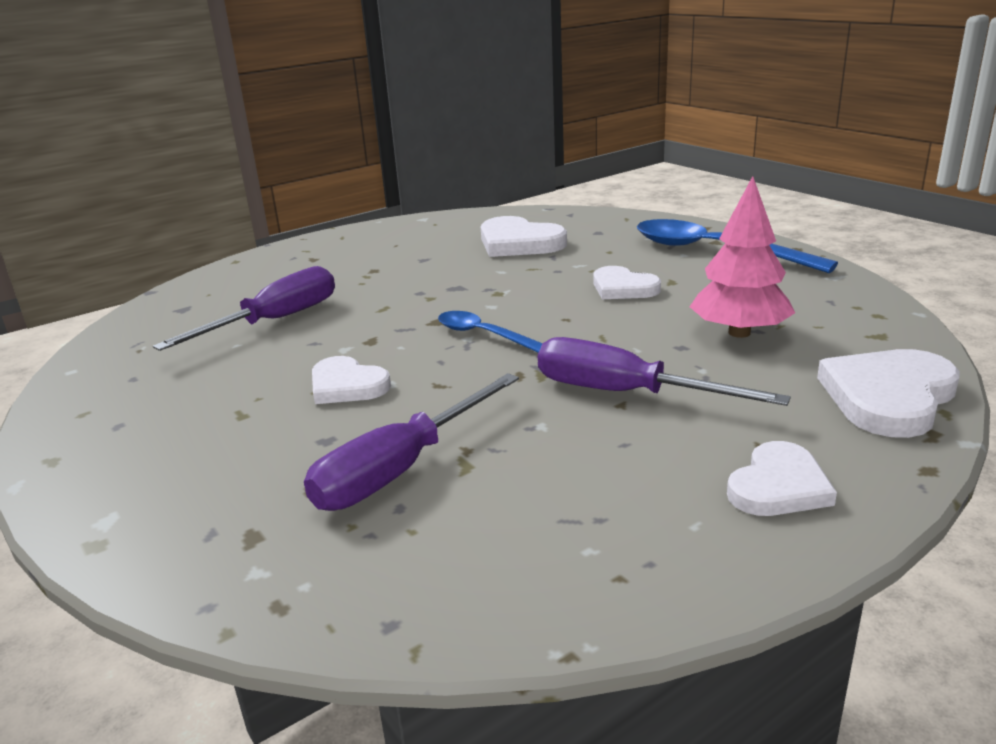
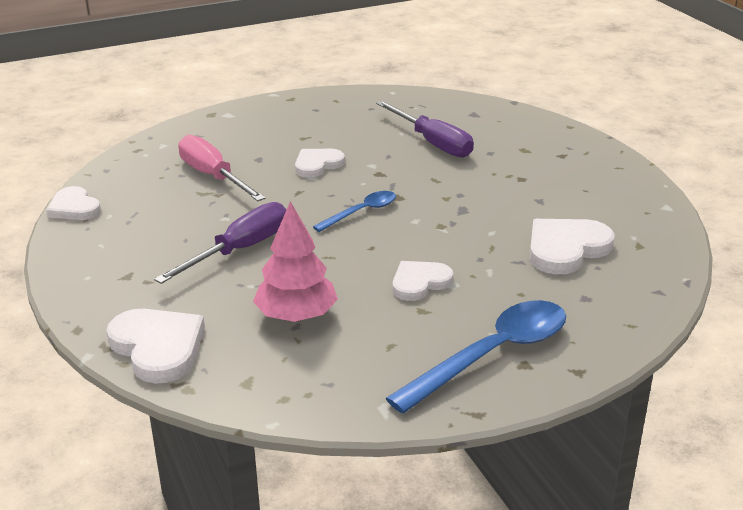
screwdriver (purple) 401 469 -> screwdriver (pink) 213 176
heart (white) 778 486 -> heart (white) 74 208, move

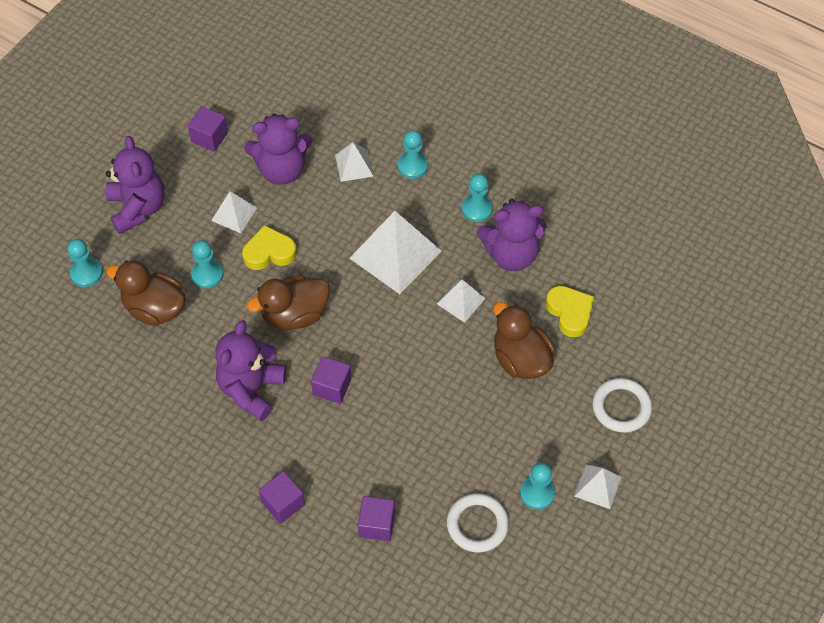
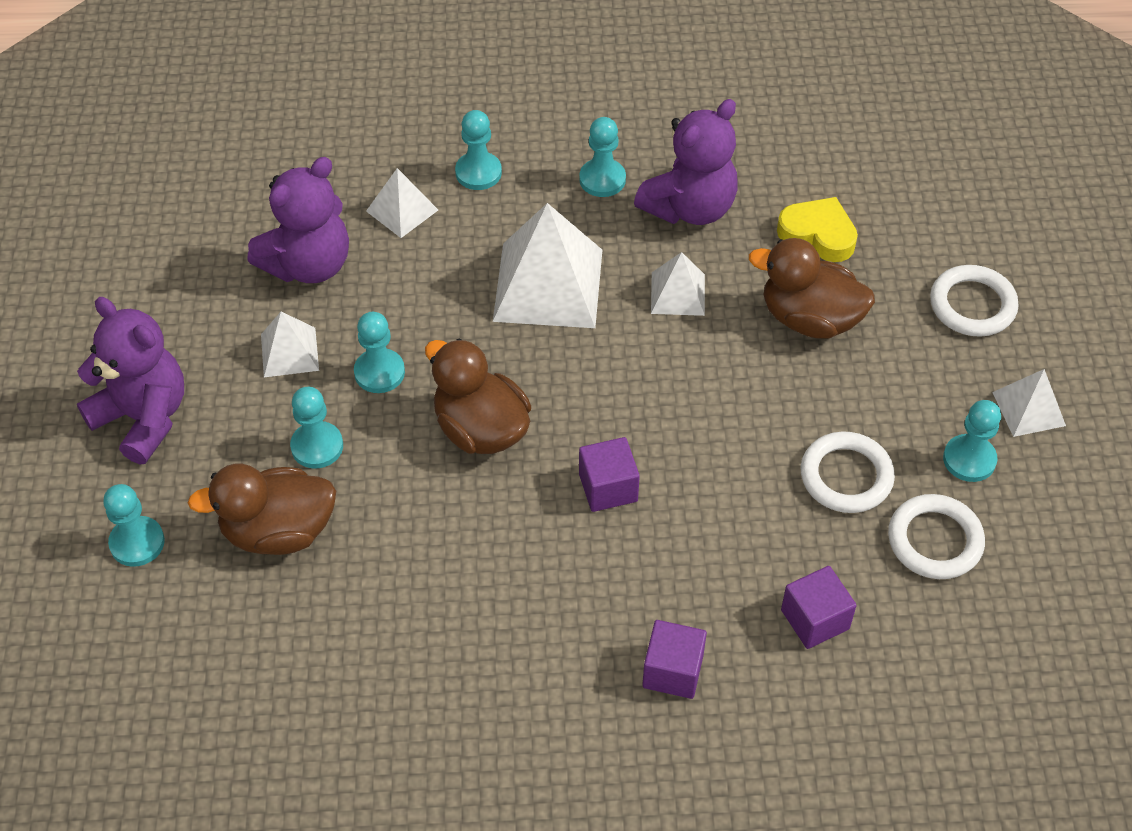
cube (purple) 209 137 -> none
teddy bear (purple) 251 389 -> none
heart (yellow) 269 252 -> pawn (turquoise) 379 372
duck (brown) 294 315 -> duck (brown) 480 429, 105 degrees clockwise
none -> ring (white) 846 476

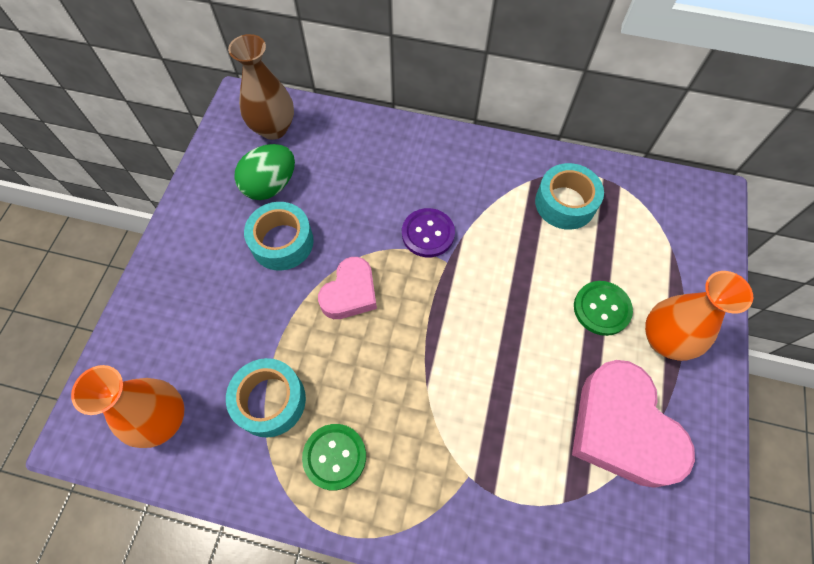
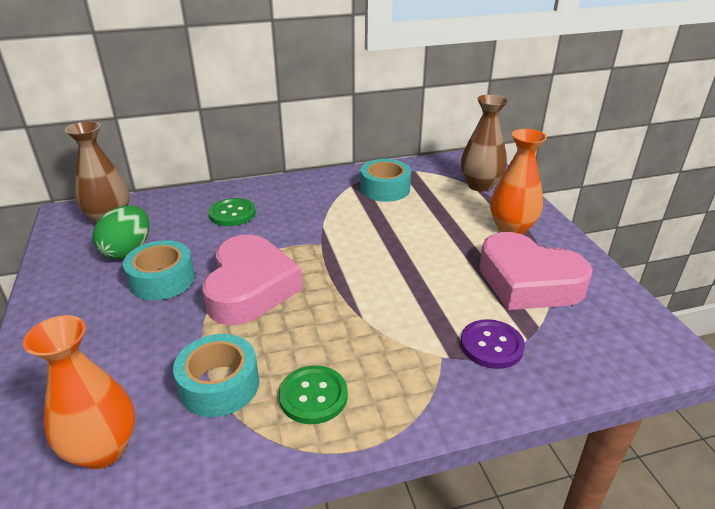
heart (pink) 350 293 -> heart (pink) 250 288, x1.68
button (purple) 428 234 -> button (purple) 491 345, move
button (green) 601 309 -> button (green) 232 214, move
none -> vase (brown) 480 185

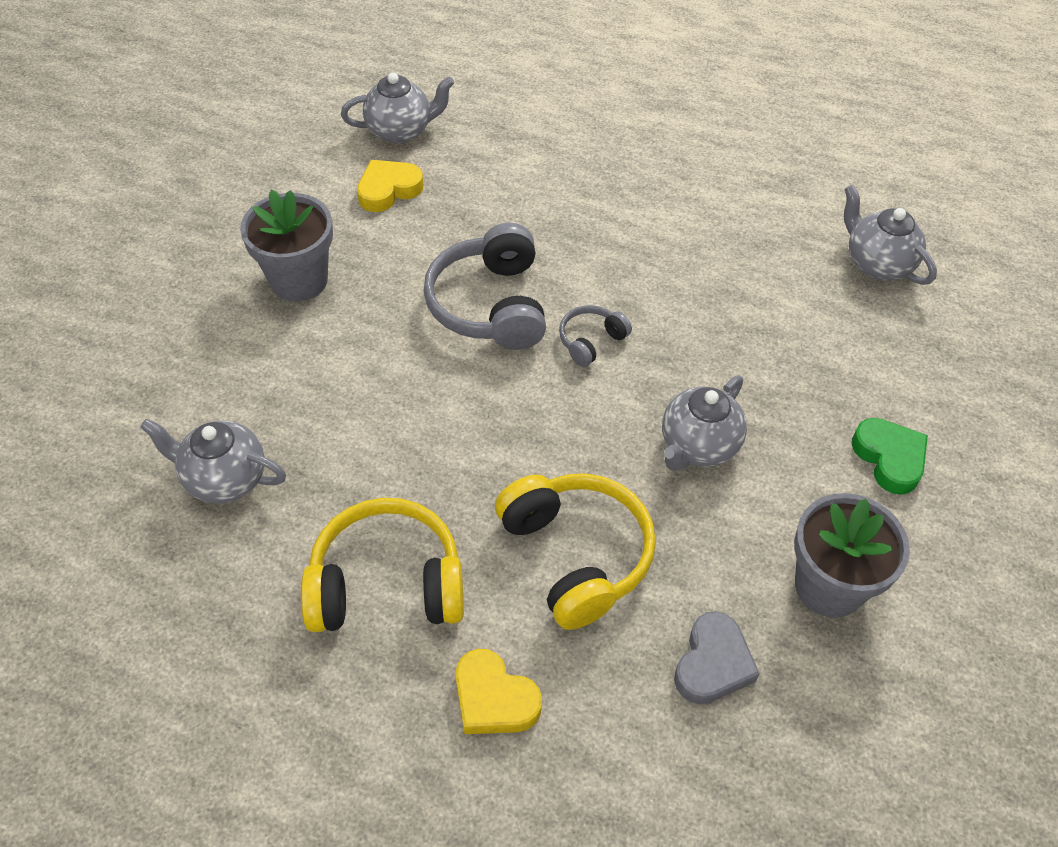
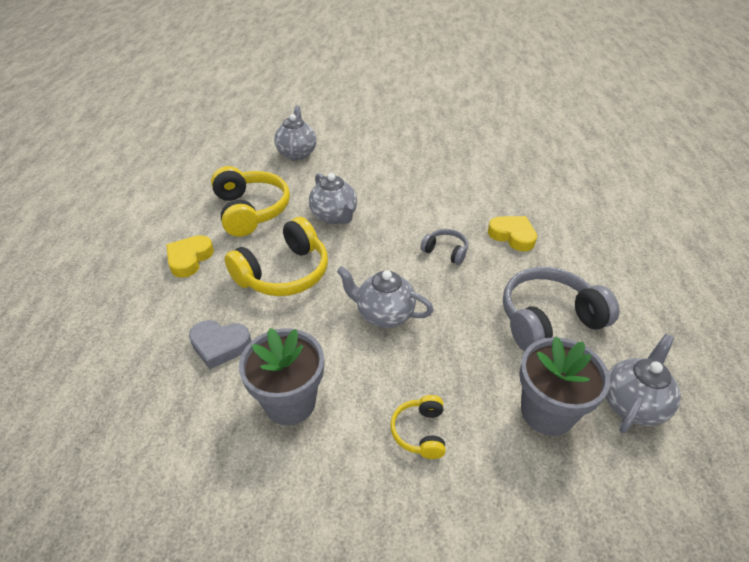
flower pot (grey) 299 280 -> flower pot (grey) 547 412, move
teapot (grey) 400 131 -> teapot (grey) 334 216, move
heart (yellow) 388 190 -> heart (yellow) 512 236, move
headphones (grey) 490 305 -> headphones (grey) 548 320, move
heart (green) 889 458 -> headphones (yellow) 420 432

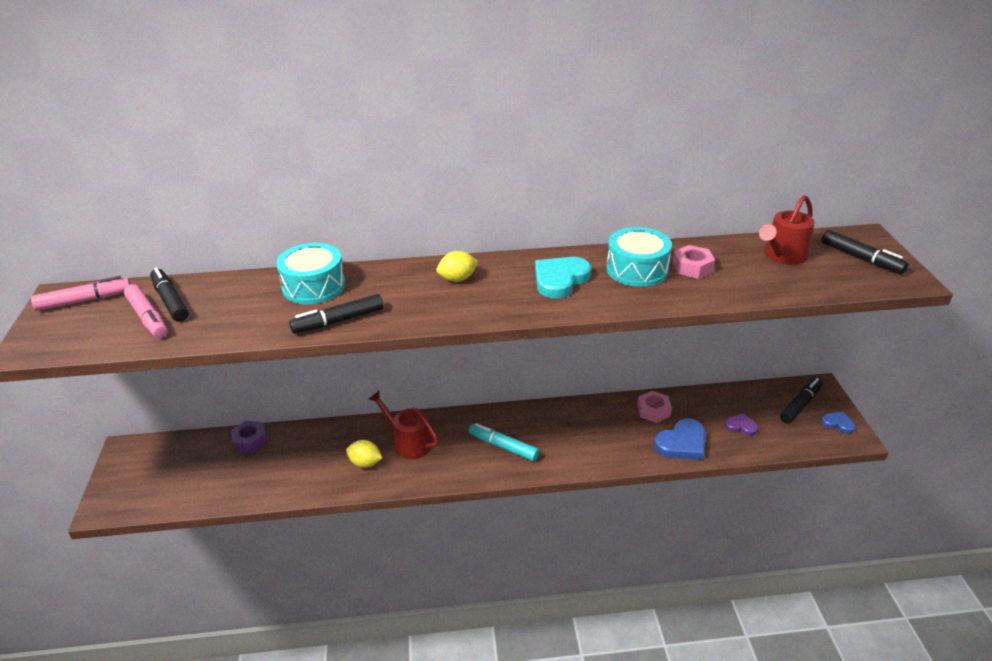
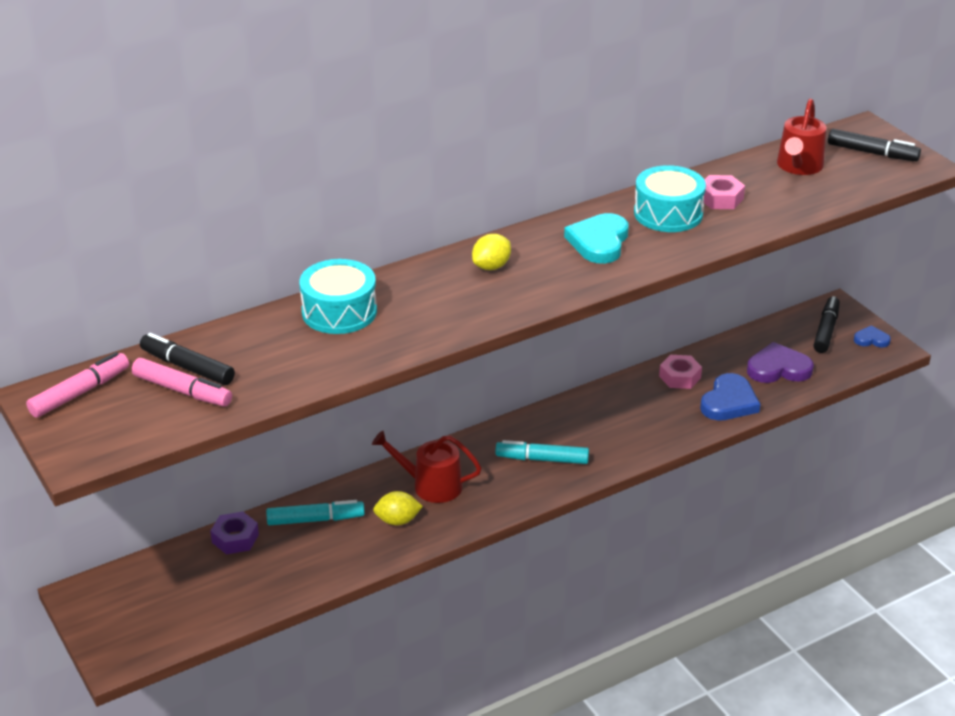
marker (black) 338 321 -> none
heart (purple) 741 426 -> heart (purple) 778 368, x1.80
none -> marker (turquoise) 315 519

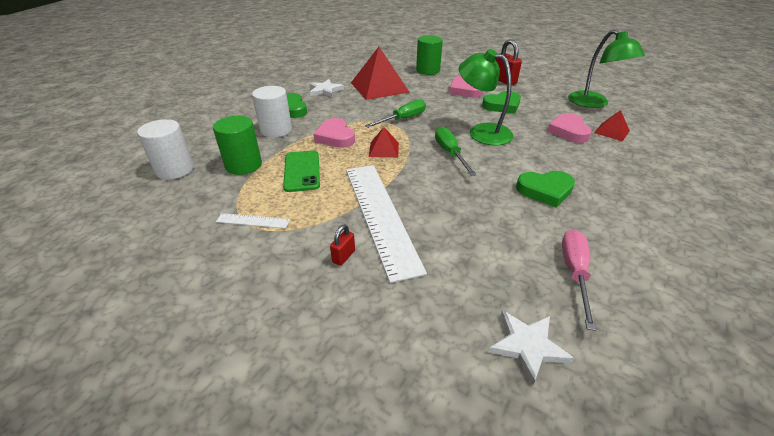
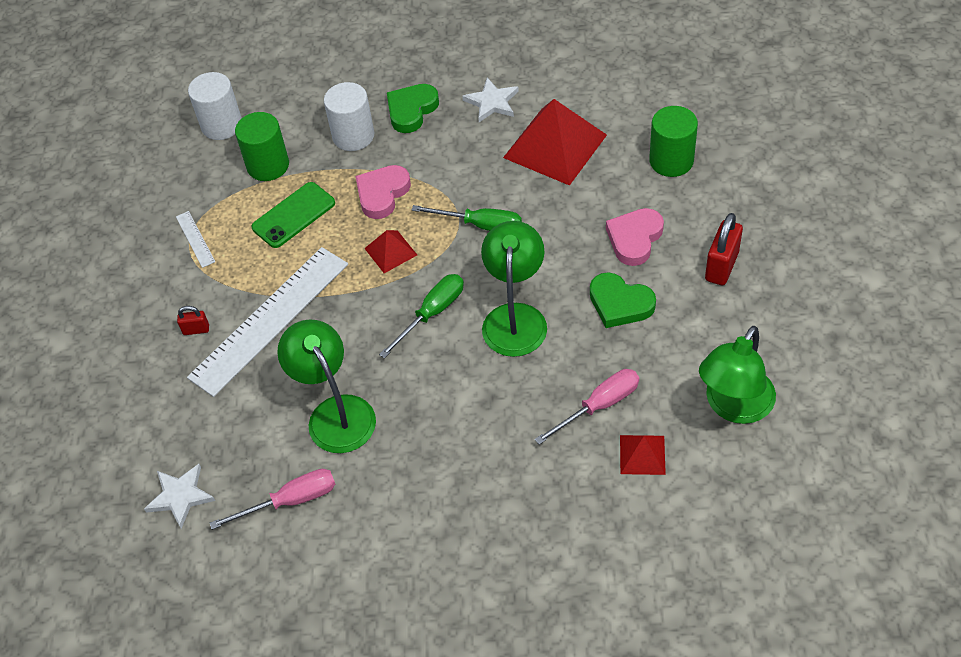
heart (green) 545 190 -> none
heart (pink) 568 131 -> screwdriver (pink) 599 406
none -> lamp (green) 335 413

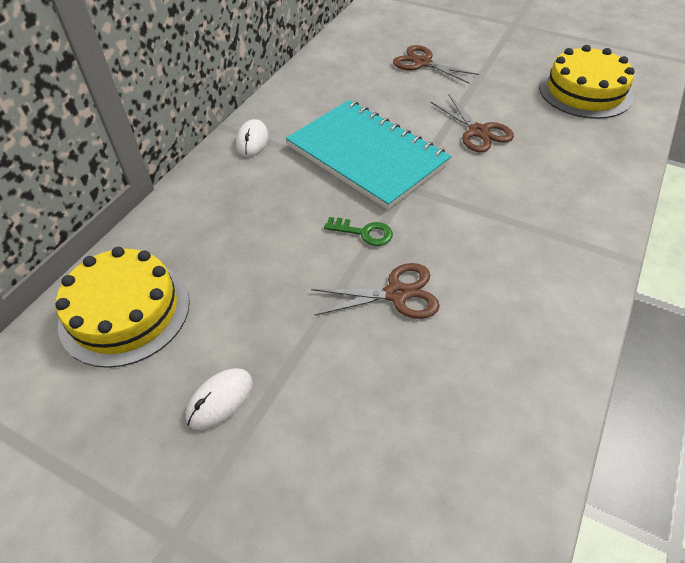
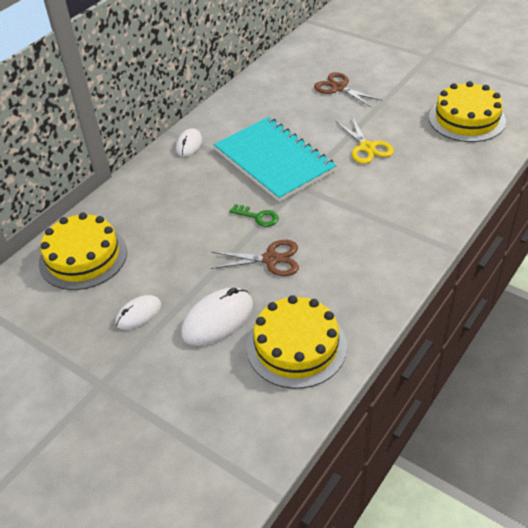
scissors (brown) 478 132 -> scissors (yellow) 367 147
none -> mouse (white) 217 319
none -> cake (yellow) 296 346

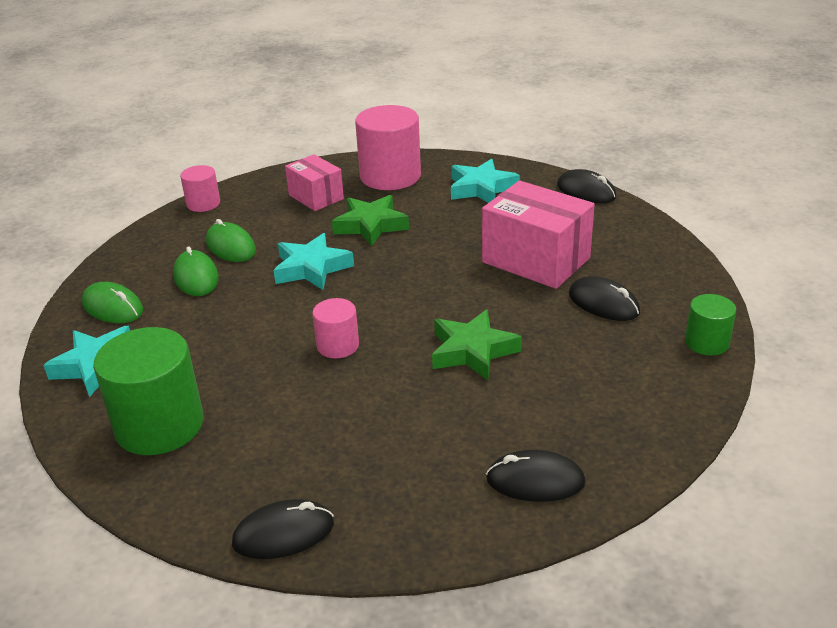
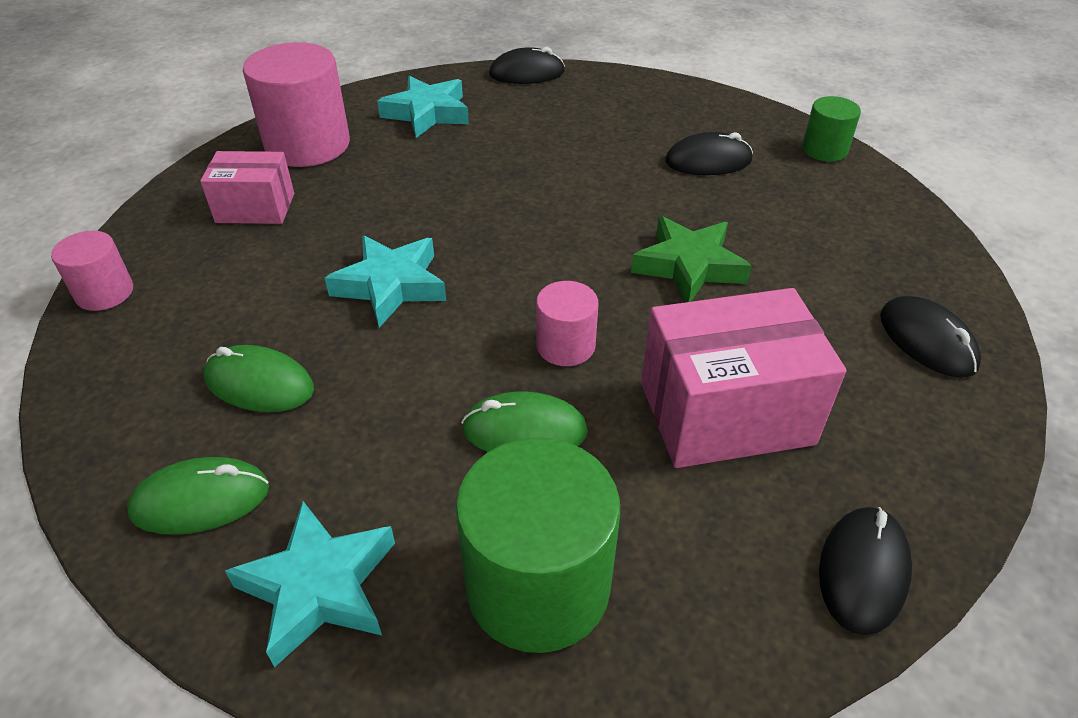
mouse (green) 230 246 -> mouse (green) 524 431, move
star (green) 370 225 -> none
box (pink) 535 260 -> box (pink) 726 413, move
mouse (black) 535 481 -> mouse (black) 927 341, 75 degrees counterclockwise

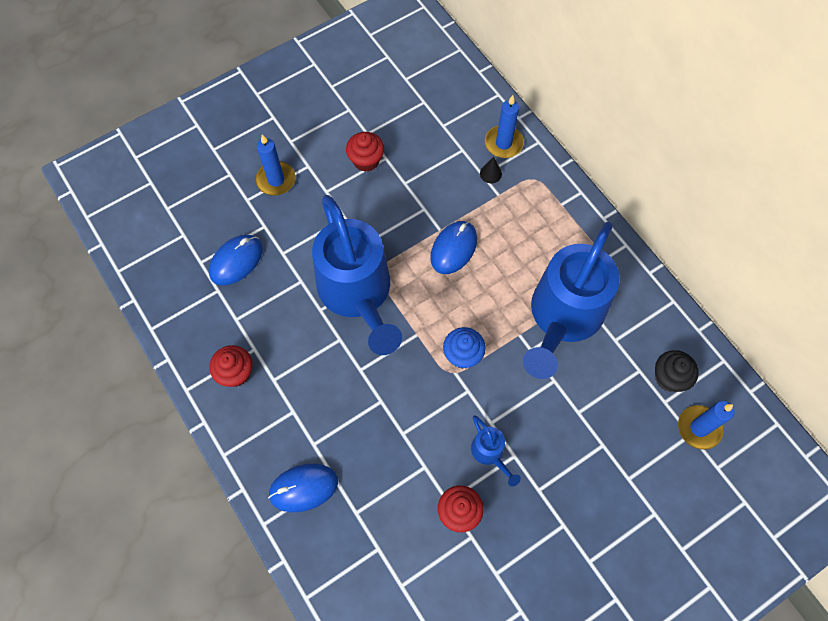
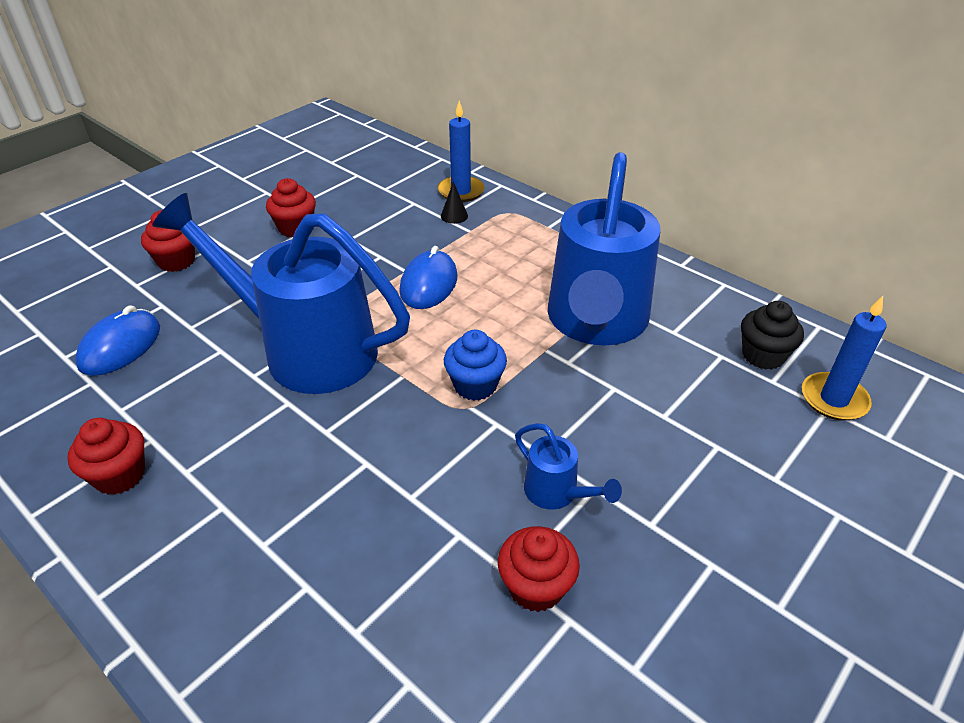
candle (blue) 276 180 -> cupcake (red) 176 261
mouse (blue) 303 488 -> none
watering can (blue) 357 294 -> watering can (blue) 306 349, 150 degrees clockwise

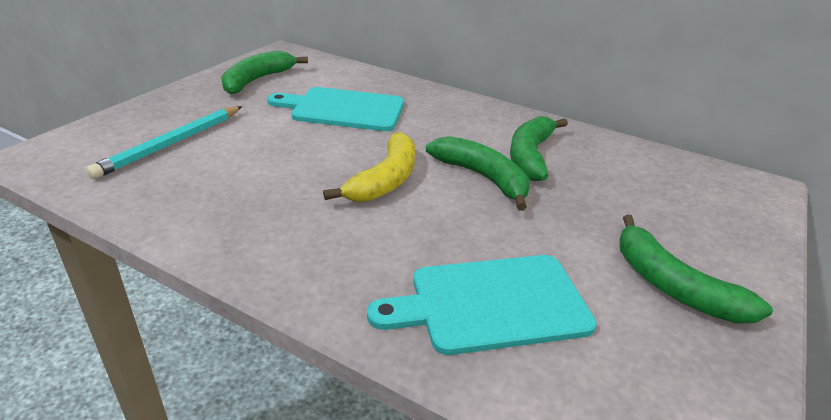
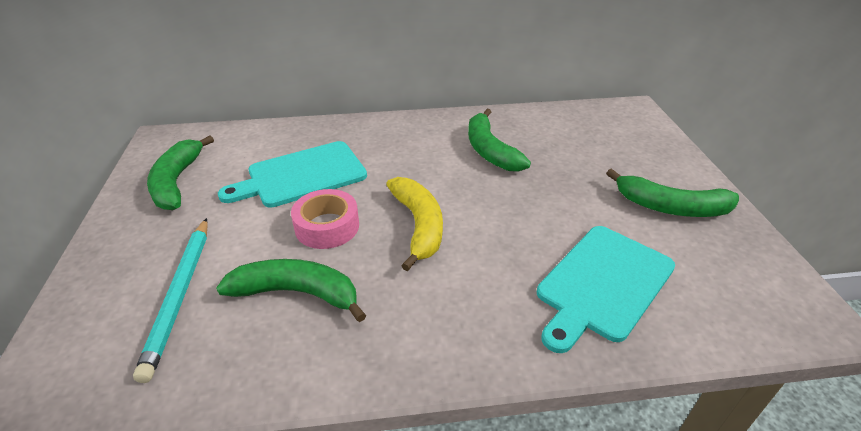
banana (green) 482 177 -> banana (green) 297 293, move
none -> tape (pink) 327 226

